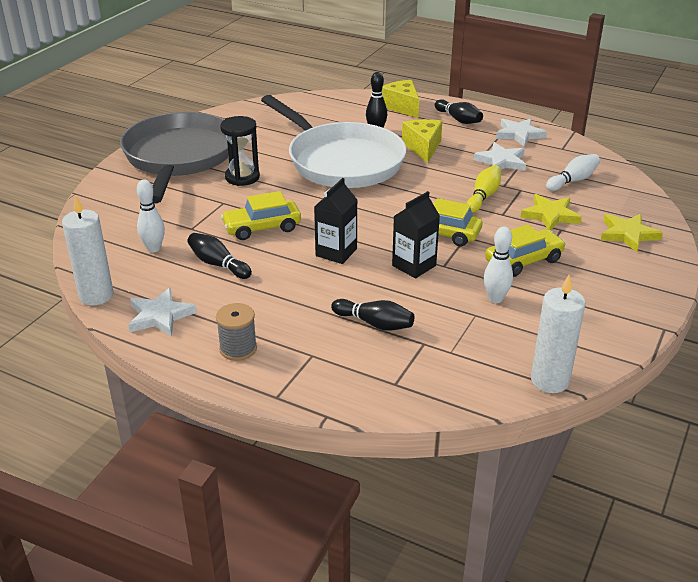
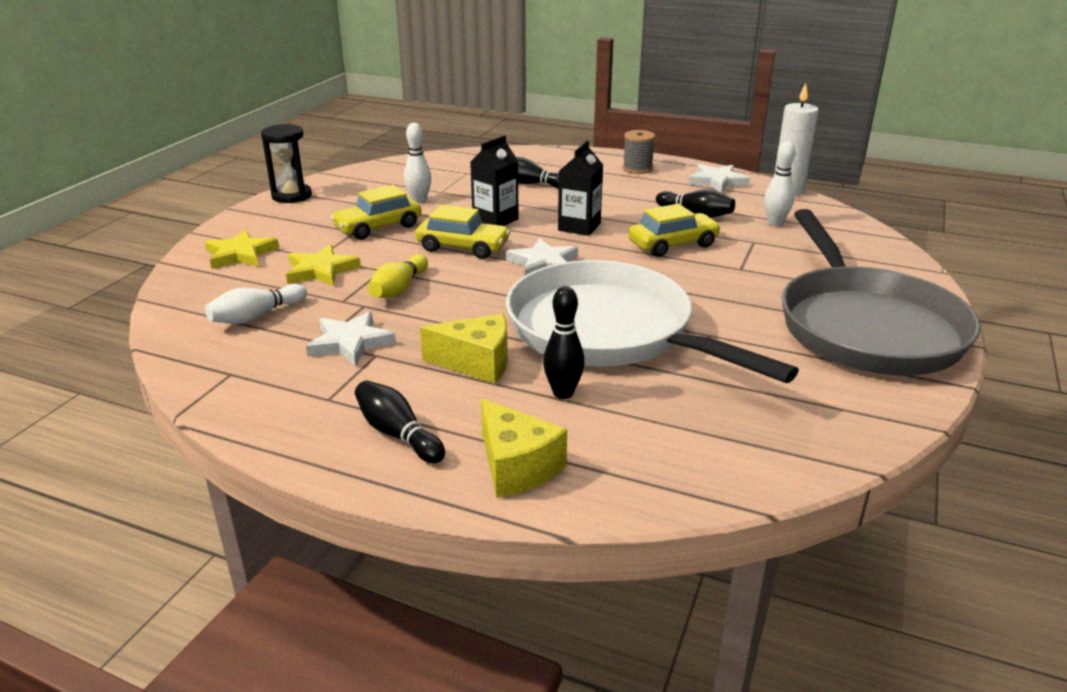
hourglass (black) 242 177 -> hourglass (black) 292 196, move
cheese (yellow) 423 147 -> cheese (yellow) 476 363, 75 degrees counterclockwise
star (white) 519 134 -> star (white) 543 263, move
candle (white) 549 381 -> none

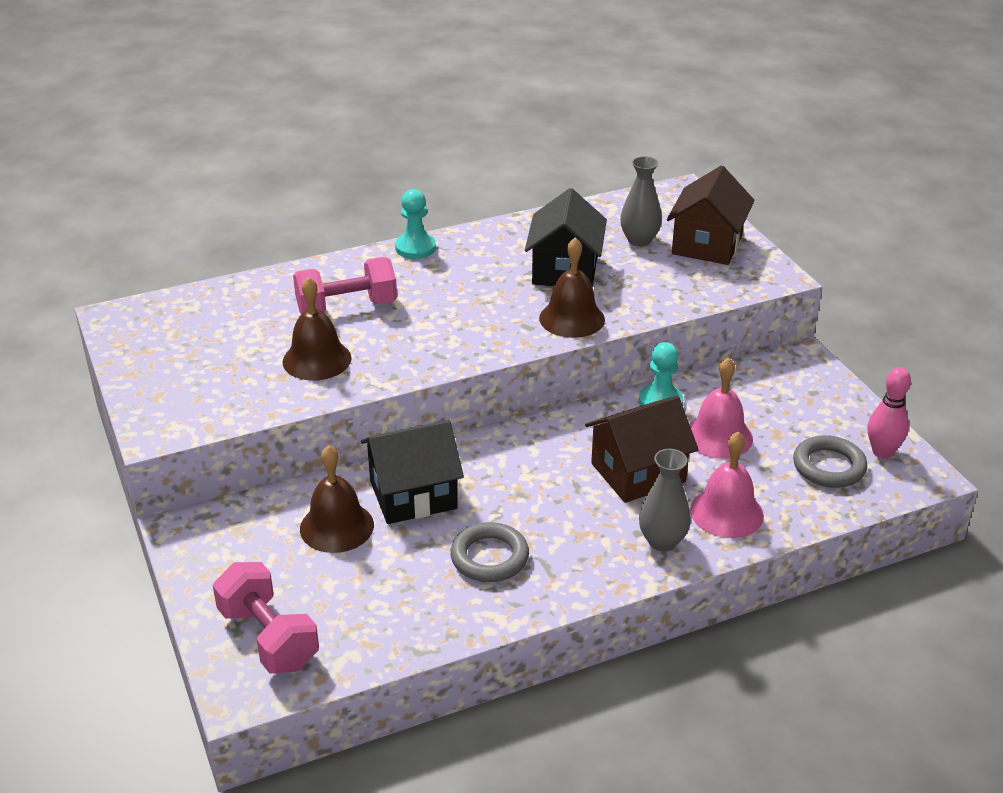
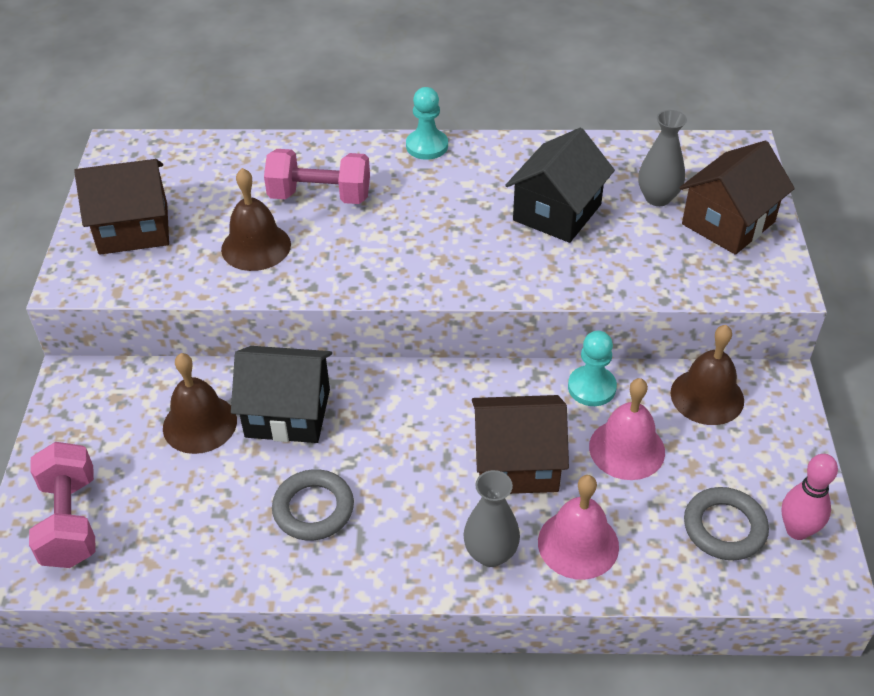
bell (brown) 572 318 -> bell (brown) 707 396, move
none -> house (brown) 133 228

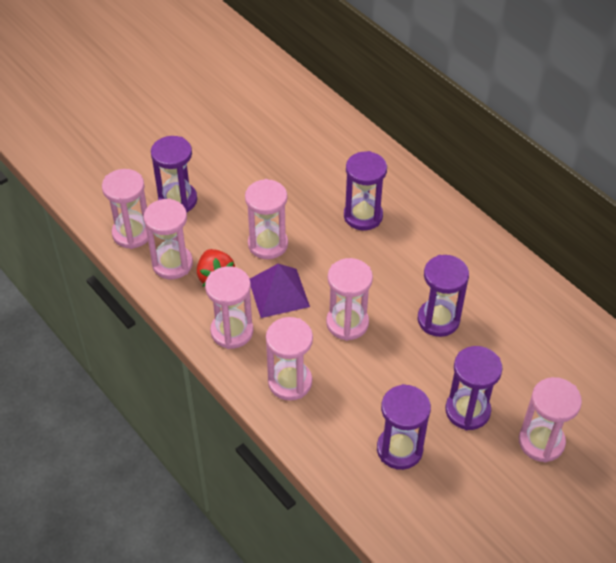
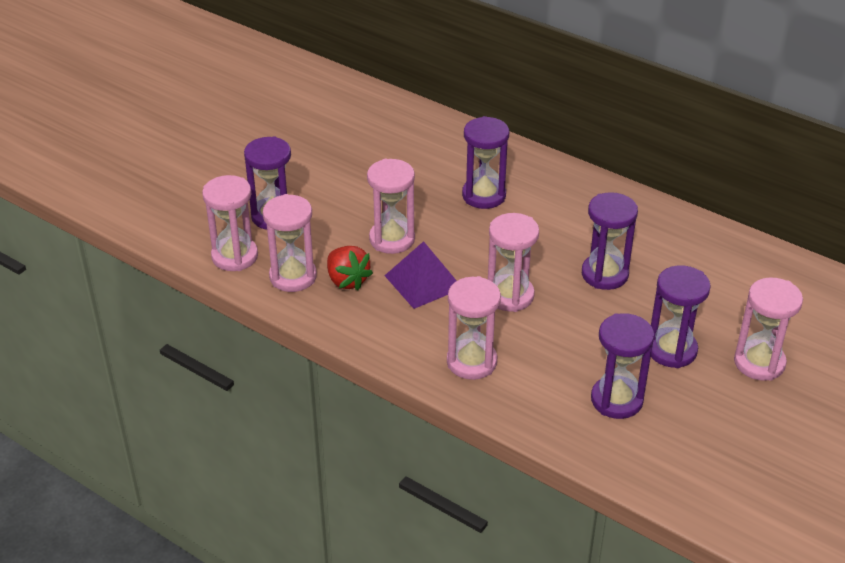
hourglass (pink) 232 331 -> none

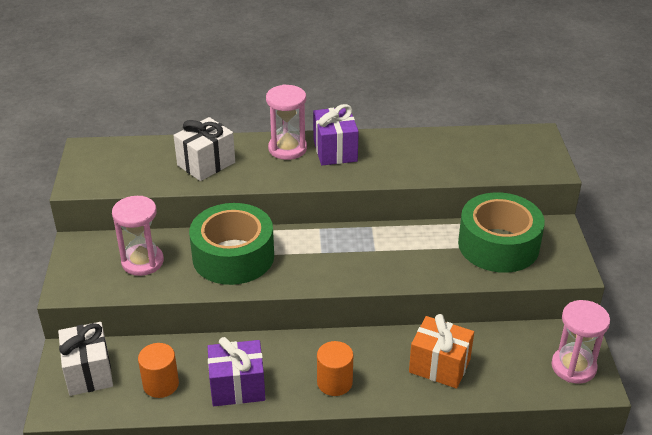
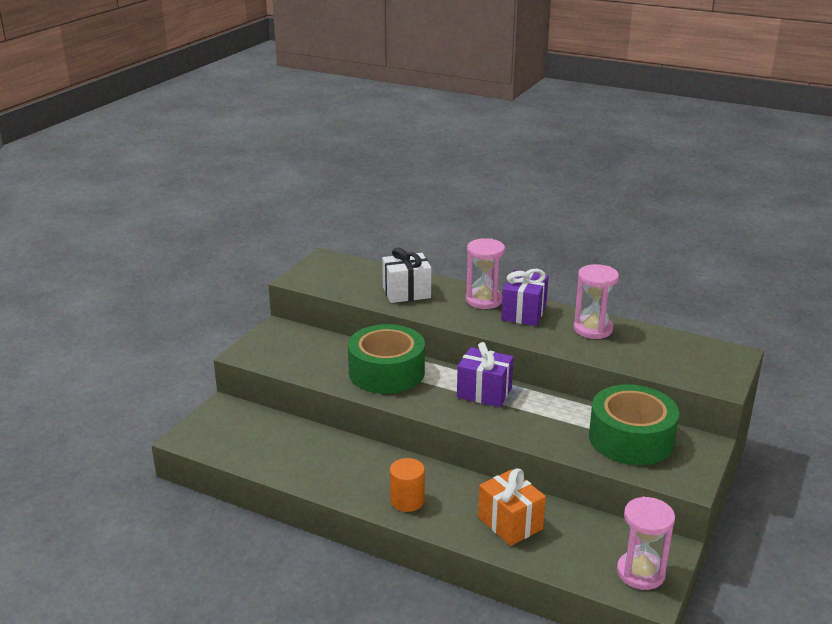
gift (white) 89 372 -> none
hourglass (pink) 142 262 -> hourglass (pink) 592 329, move
cylinder (orange) 161 384 -> none
gift (purple) 237 387 -> gift (purple) 484 392, move

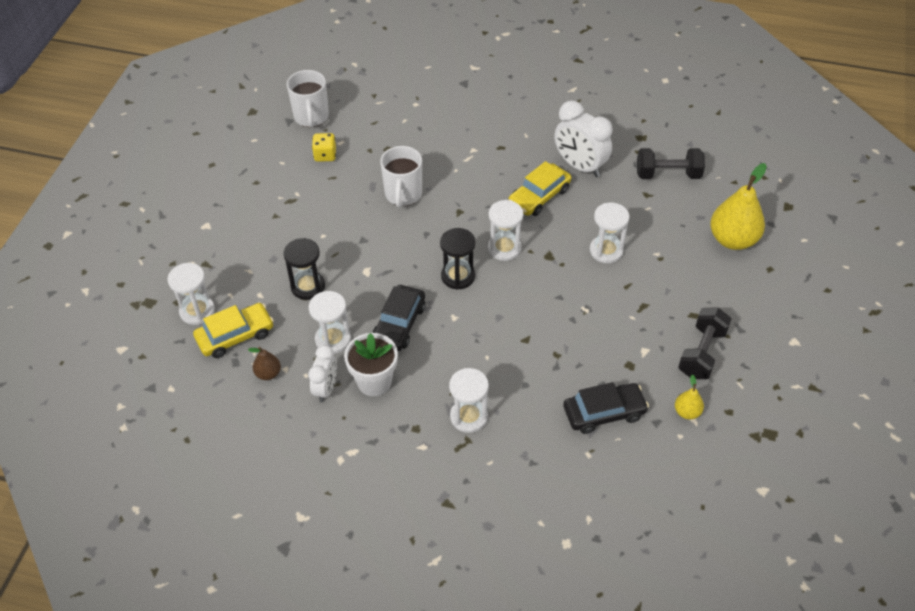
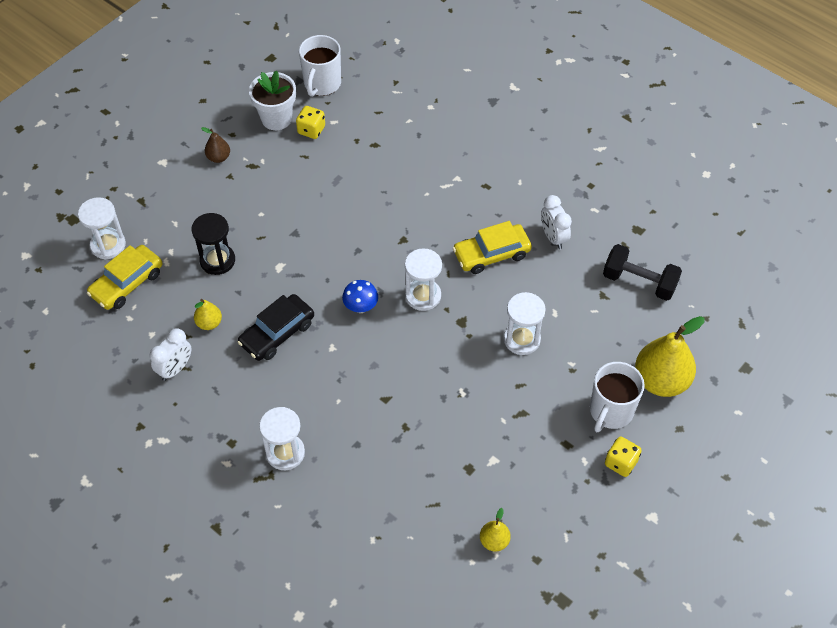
car (yellow) 235 336 -> car (yellow) 127 283, 135 degrees clockwise
pear (brown) 268 373 -> pear (brown) 218 157, move
hourglass (white) 333 339 -> pear (yellow) 209 323
flower pot (white) 374 382 -> flower pot (white) 276 118, move
mug (white) 403 194 -> mug (white) 610 411, move
hourglass (black) 458 276 -> mushroom (blue) 361 307
clock (white) 580 166 -> clock (white) 553 237, x0.62
car (black) 604 413 -> none
dumbbell (black) 701 353 -> none
none -> dice (yellow) 621 463

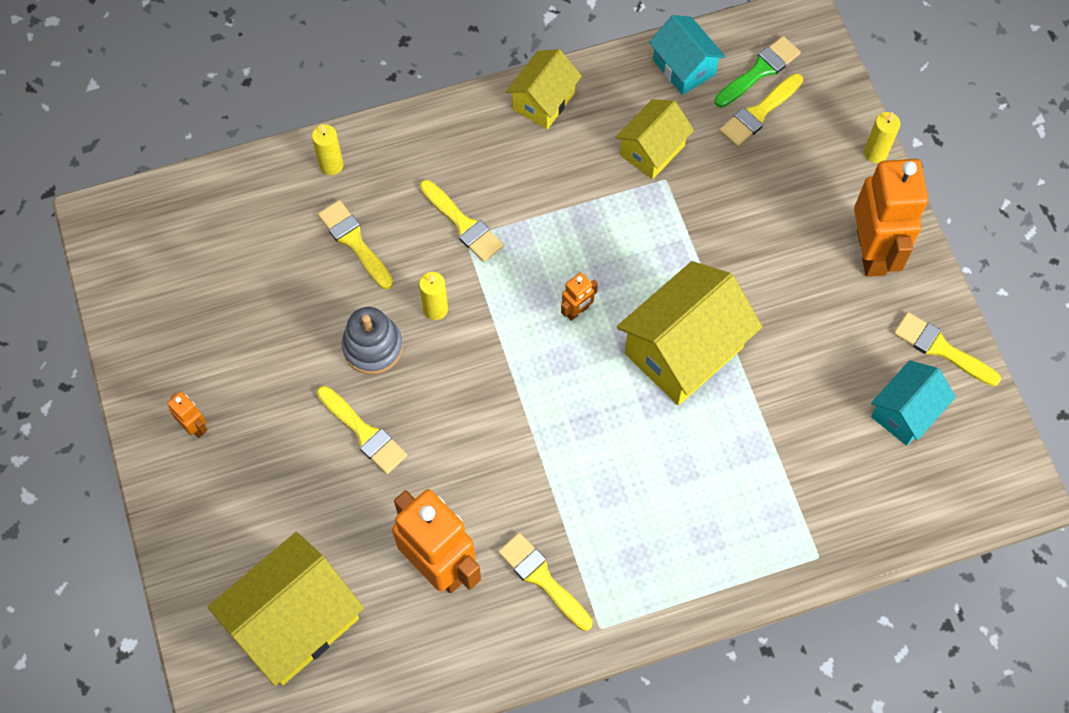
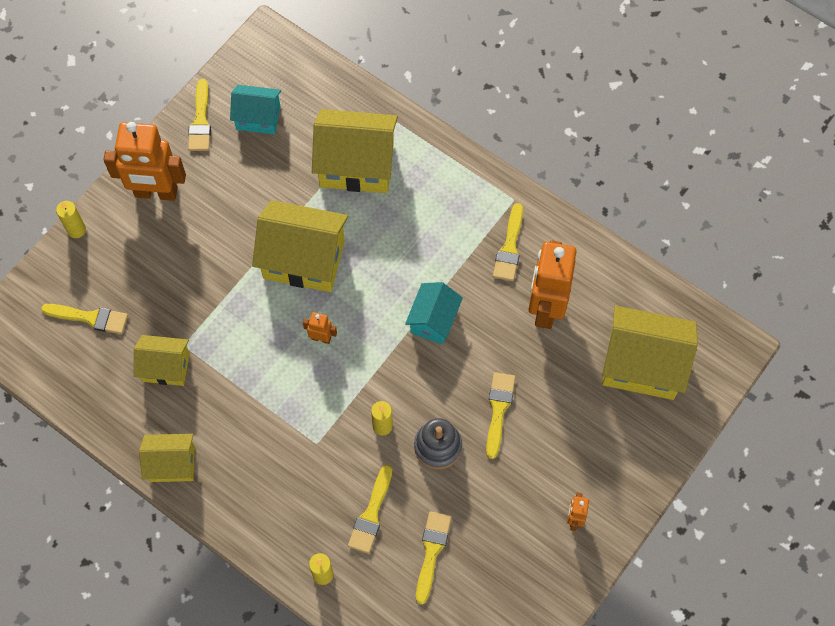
brush (yellow) 462 224 -> brush (yellow) 431 552, move
house (turquoise) 684 67 -> house (turquoise) 433 320, move
brush (green) 759 71 -> none
robot (orange) 872 252 -> robot (orange) 156 193, 135 degrees counterclockwise
none -> house (yellow) 356 165

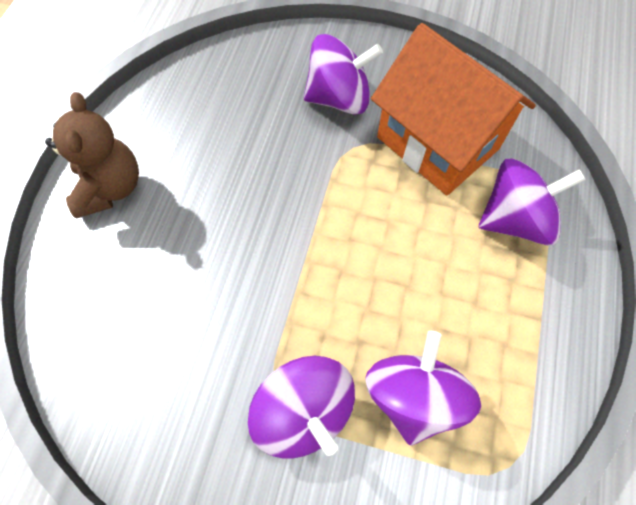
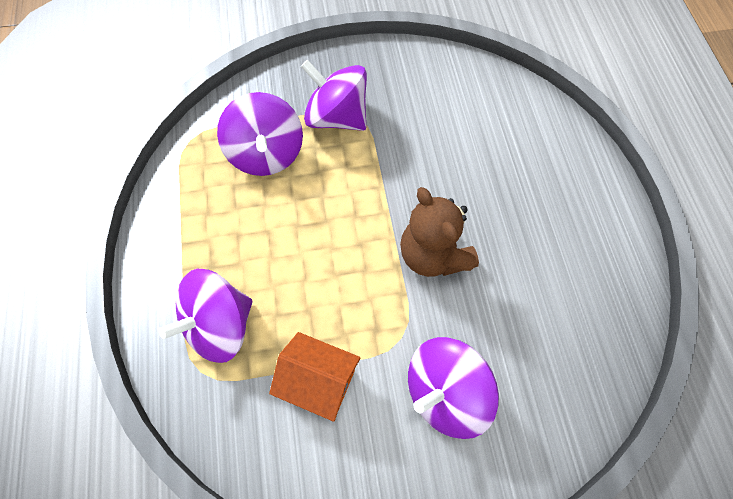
teddy bear (brown) 110 188 -> teddy bear (brown) 433 255, move
house (orange) 437 143 -> house (orange) 318 382, x0.55

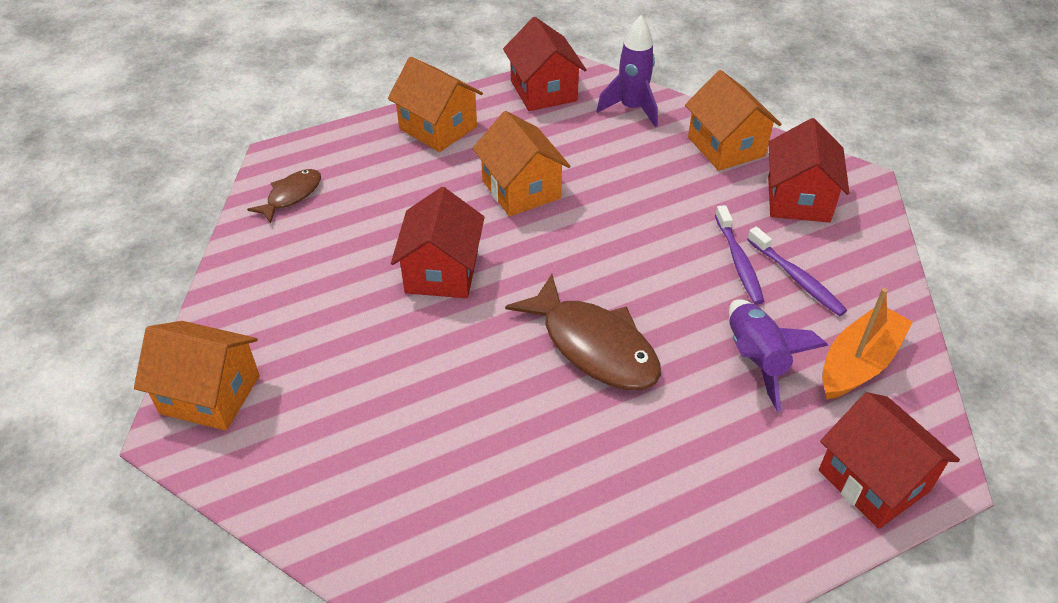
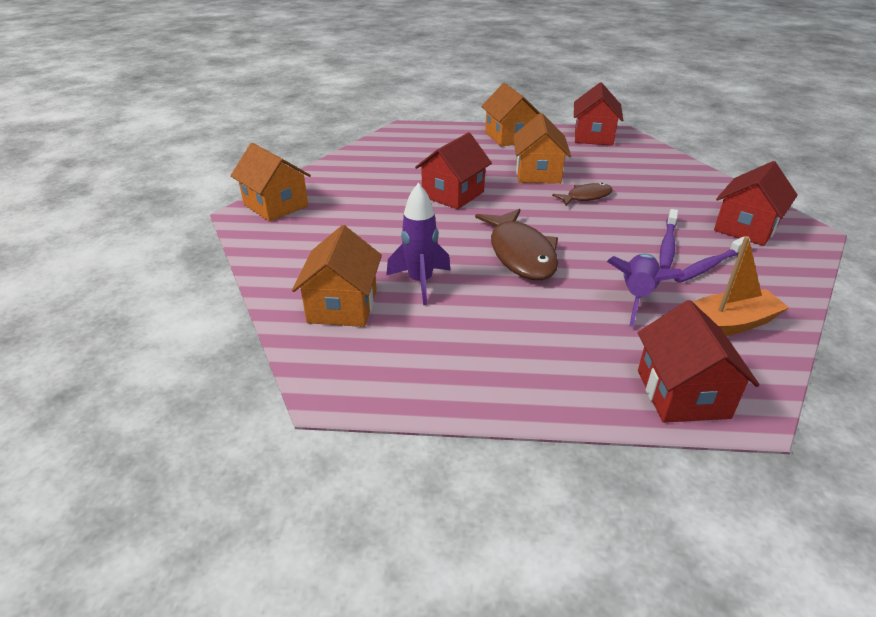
fish (brown) 291 196 -> fish (brown) 586 197, move
rocket (purple) 631 109 -> rocket (purple) 420 282, move
house (orange) 726 147 -> house (orange) 342 306, move
toothbrush (purple) 796 278 -> toothbrush (purple) 709 266, 60 degrees clockwise

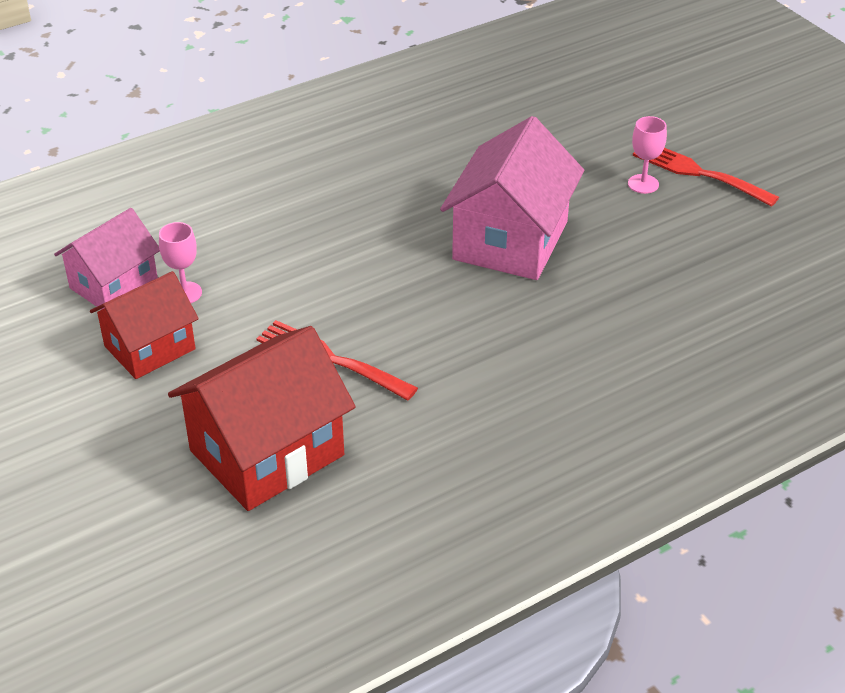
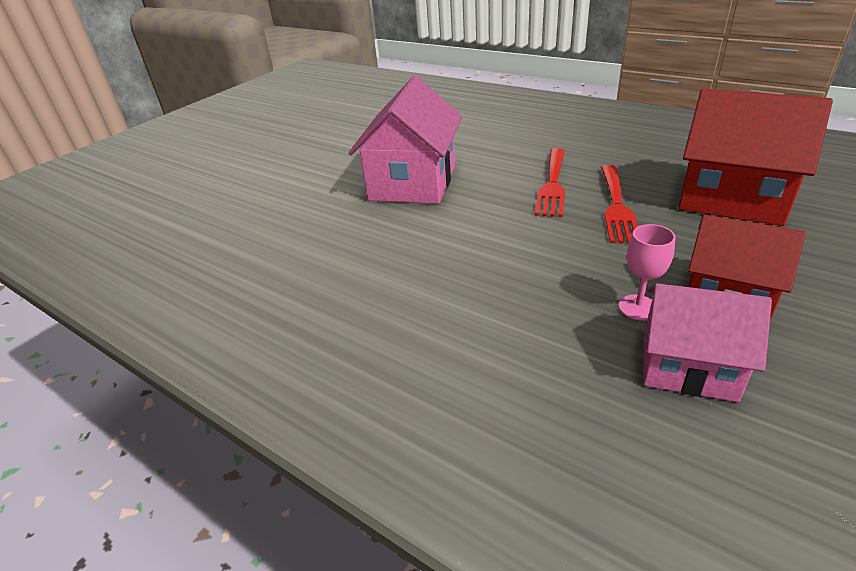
house (pink) 510 240 -> house (pink) 413 182, 75 degrees counterclockwise
goblet (pink) 643 184 -> none
fork (red) 698 173 -> fork (red) 552 185, move

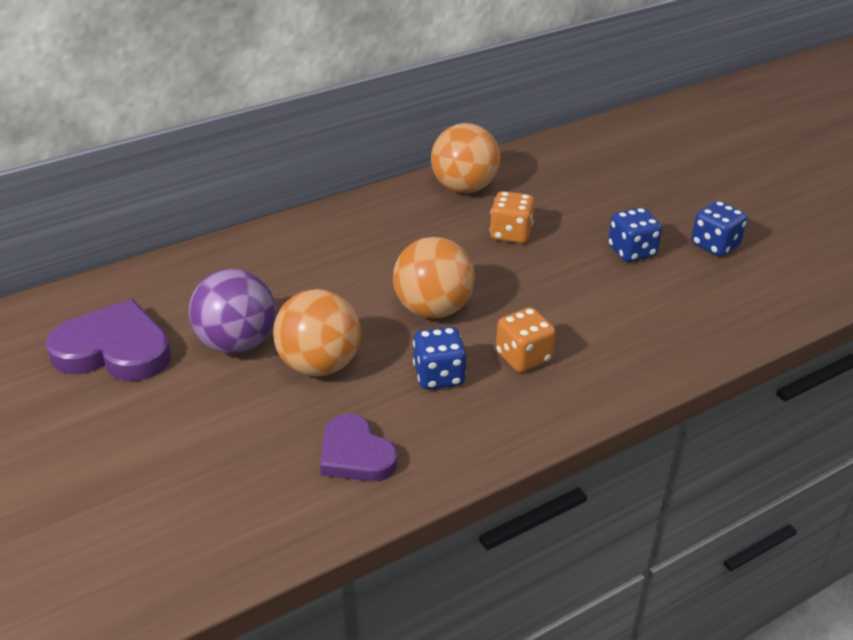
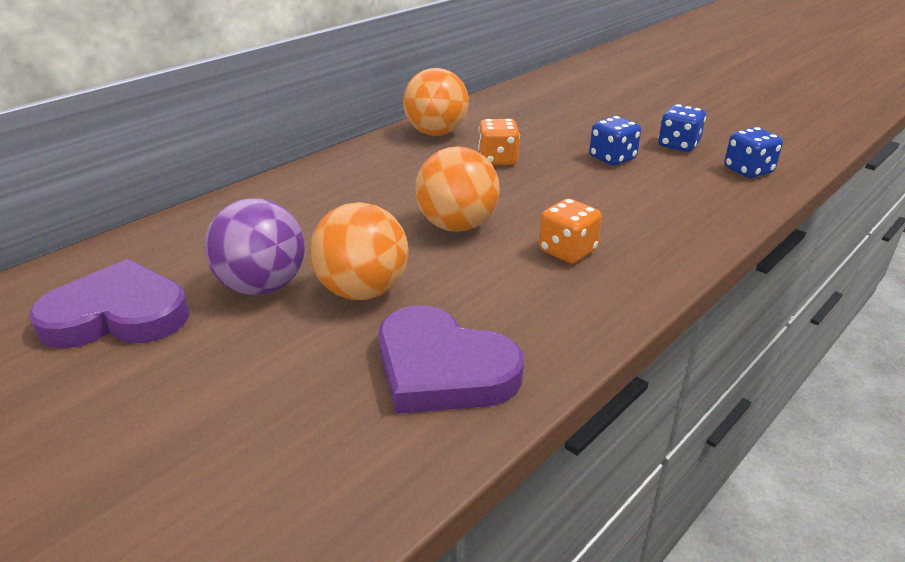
heart (purple) 355 454 -> heart (purple) 442 369, x1.52
dice (blue) 439 376 -> dice (blue) 748 171, move

